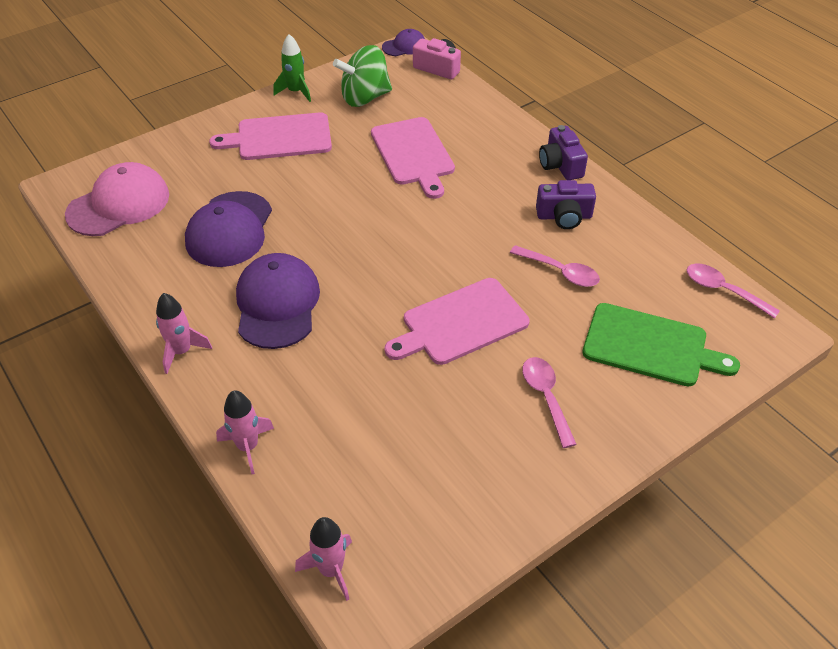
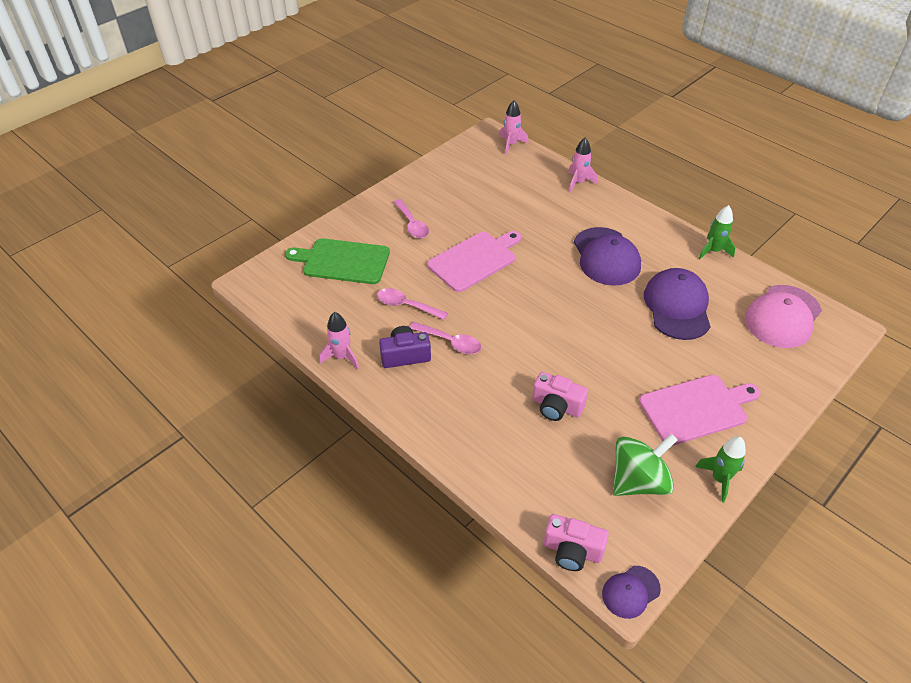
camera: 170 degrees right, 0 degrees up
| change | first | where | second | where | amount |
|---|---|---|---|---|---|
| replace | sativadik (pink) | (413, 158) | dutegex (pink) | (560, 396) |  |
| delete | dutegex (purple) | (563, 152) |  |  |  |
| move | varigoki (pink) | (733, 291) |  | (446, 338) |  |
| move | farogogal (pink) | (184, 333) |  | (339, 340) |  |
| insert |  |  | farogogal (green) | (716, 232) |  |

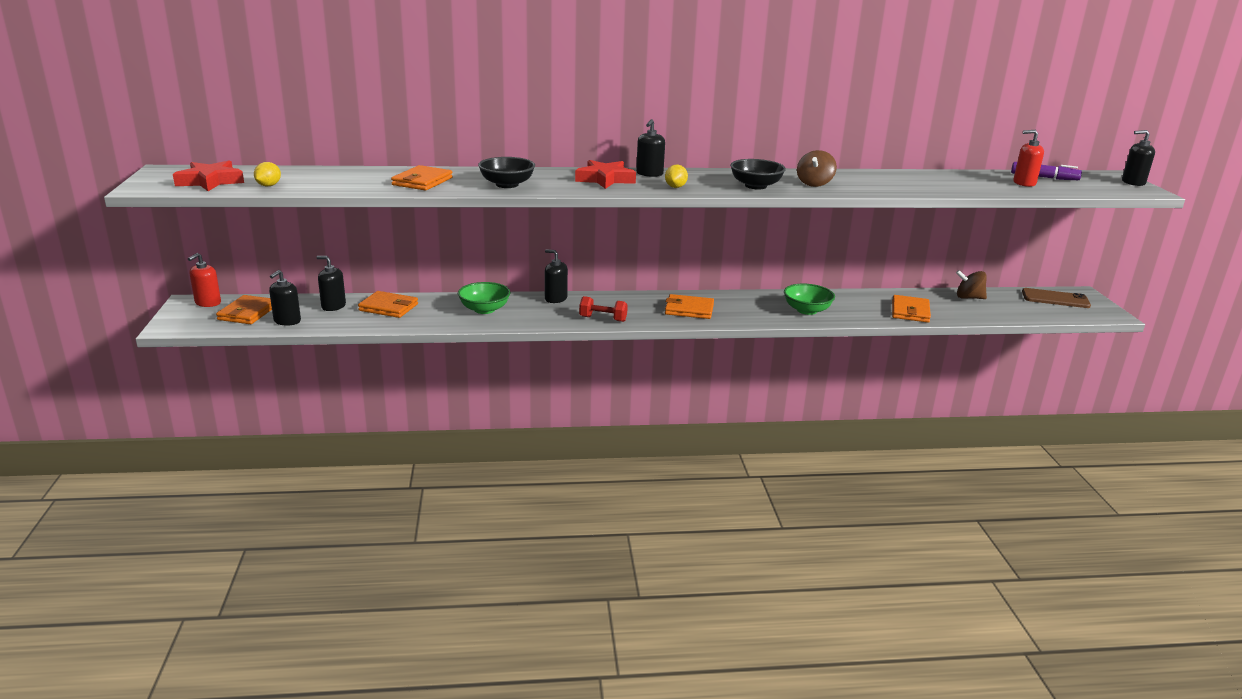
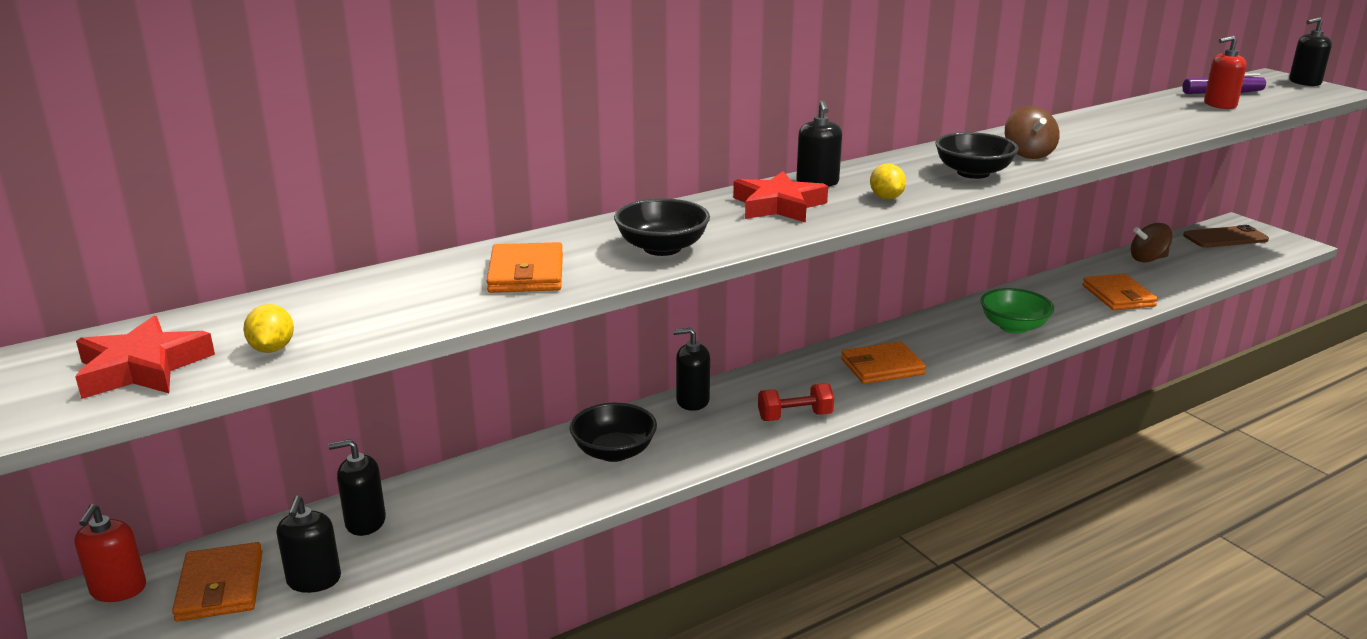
camera: 25 degrees left, 0 degrees up
| change | first | where | second | where | amount |
|---|---|---|---|---|---|
| recolor | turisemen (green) | (484, 298) | turisemen (black) | (613, 432) |  |
| delete | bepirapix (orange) | (388, 304) |  |  |  |

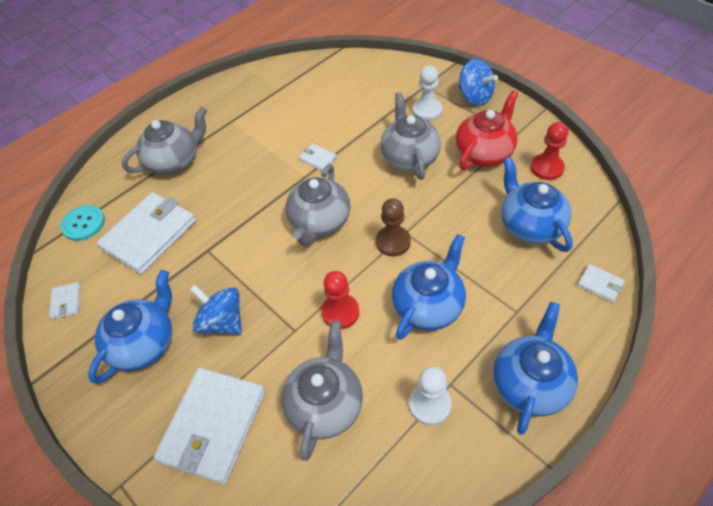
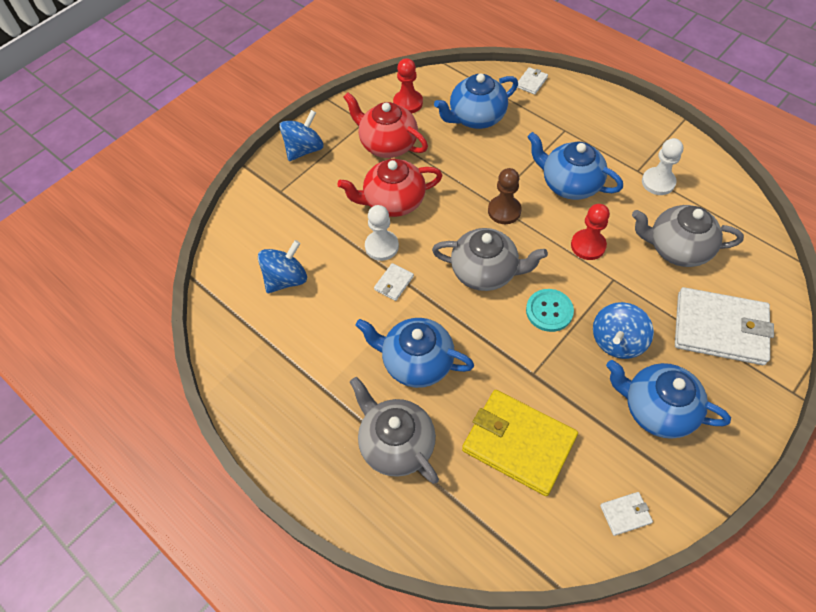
camera: 95 degrees left, 5 degrees up
| change | first | where | second | where | amount |
|---|---|---|---|---|---|
| move | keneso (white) | (427, 93) |  | (382, 233) |  |
| recolor | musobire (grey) | (410, 136) | musobire (red) | (390, 188) |  |
| recolor | bepirapix (white) | (146, 233) | bepirapix (yellow) | (520, 443) |  |
| move | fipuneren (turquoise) | (82, 223) |  | (550, 310) |  |
| move | musobire (blue) | (535, 368) |  | (415, 353) |  |
| insert |  |  | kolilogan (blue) | (282, 266) |  |

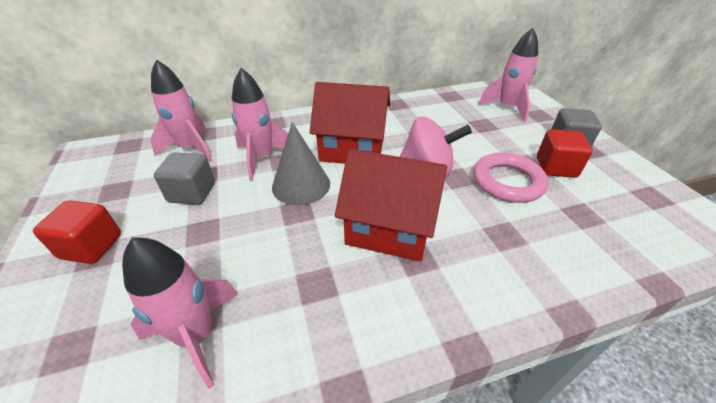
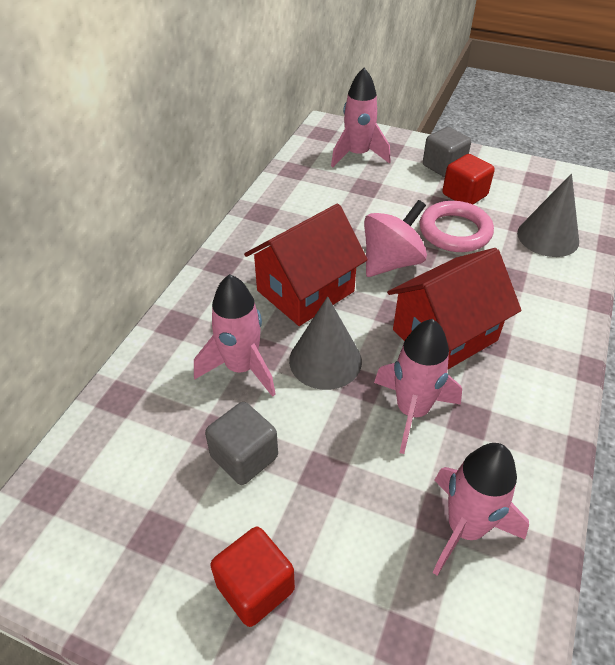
camera: 50 degrees left, 5 degrees up
| change | first | where | second | where | amount |
|---|---|---|---|---|---|
| move | farogogal (pink) | (181, 110) |  | (418, 386) |  |
| insert |  |  | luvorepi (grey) | (548, 215) |  |

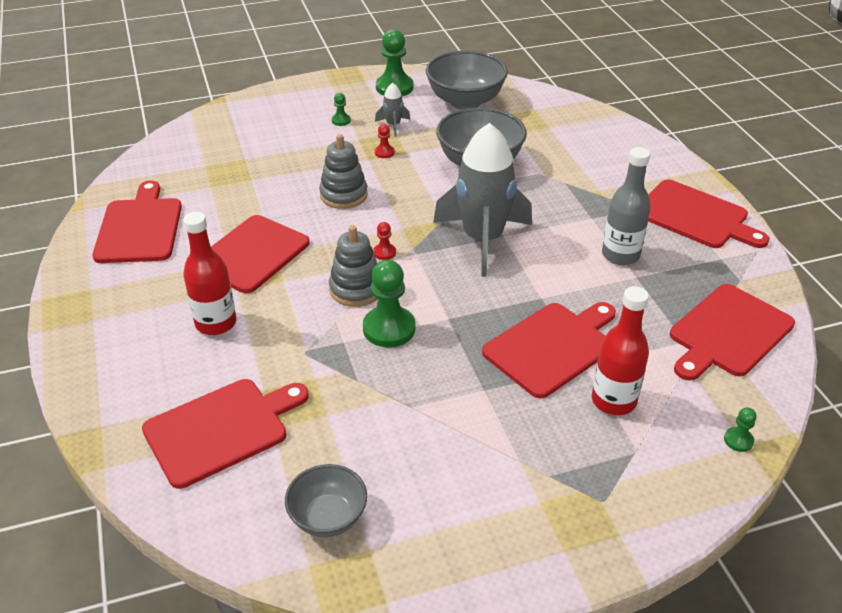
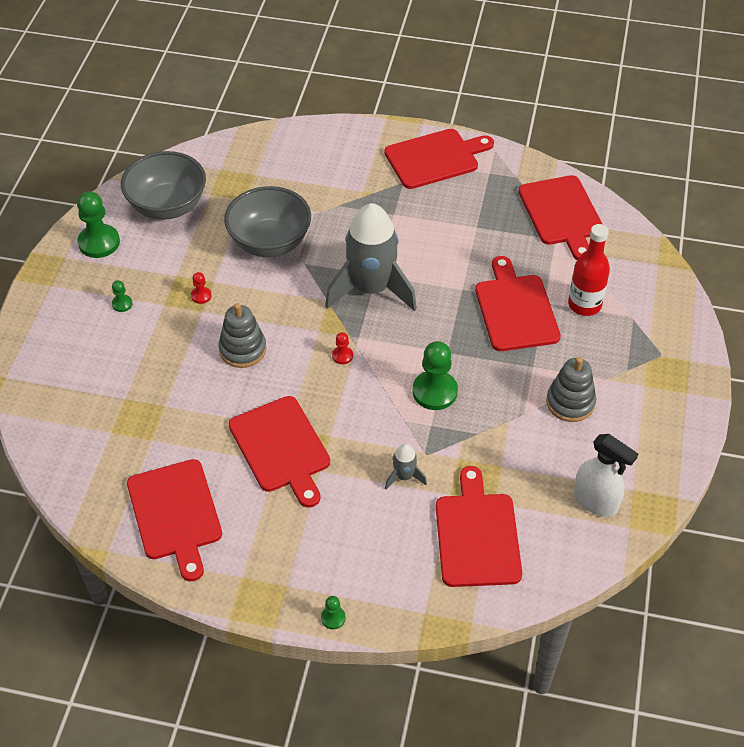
camera: 60 degrees left, 10 degrees up
| change | first | where | second | where | amount |
|---|---|---|---|---|---|
| move | farogogal (grey) | (392, 109) |  | (406, 466) |  |
| delete | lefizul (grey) | (626, 206) |  |  |  |
| rotate | sativadik (red) | (137, 221) |  | (174, 520) | 135 degrees counterclockwise |
| delete | lefizul (red) | (209, 273) |  |  |  |
| move | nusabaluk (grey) | (353, 266) |  | (571, 389) |  |
| move | keneso (green) | (740, 429) |  | (333, 612) |  |
| replace | turisemen (grey) | (326, 500) | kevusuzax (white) | (606, 475) |  |

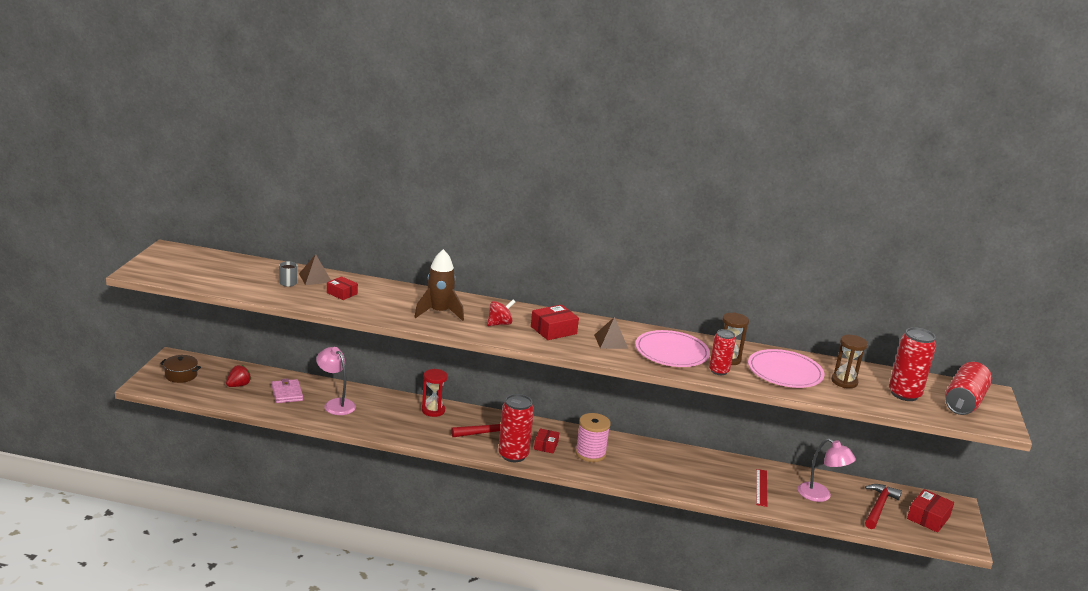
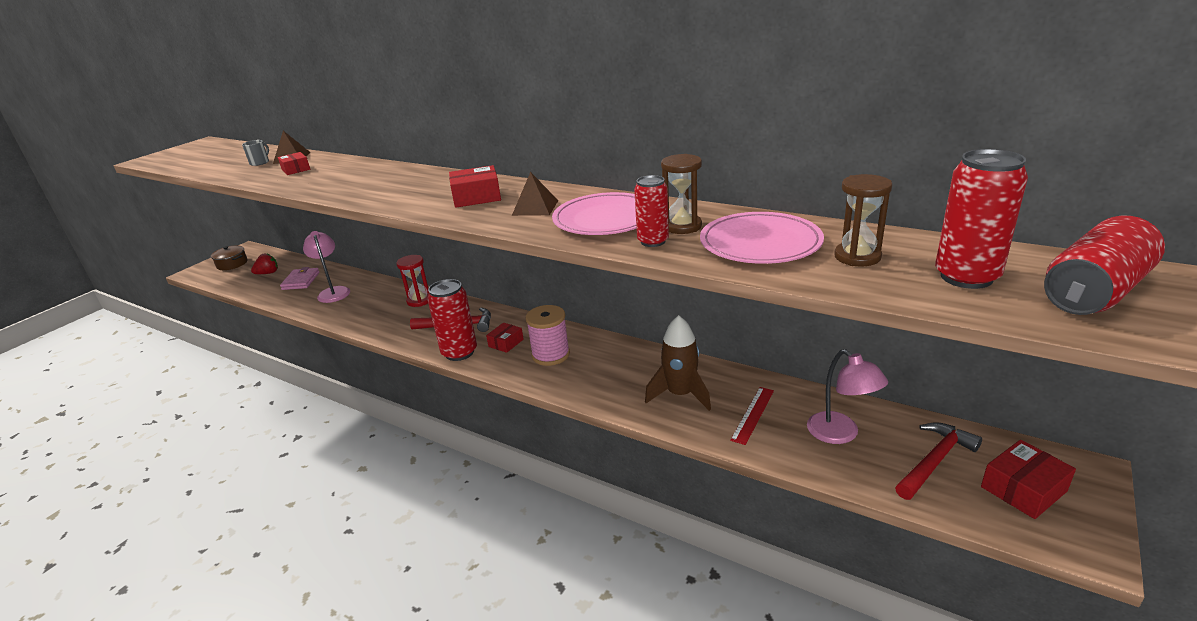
camera: 25 degrees right, 5 degrees up
| change | first | where | second | where | amount |
|---|---|---|---|---|---|
| move | farogogal (brown) | (439, 285) |  | (678, 363) |  |
| delete | kolilogan (red) | (501, 313) |  |  |  |

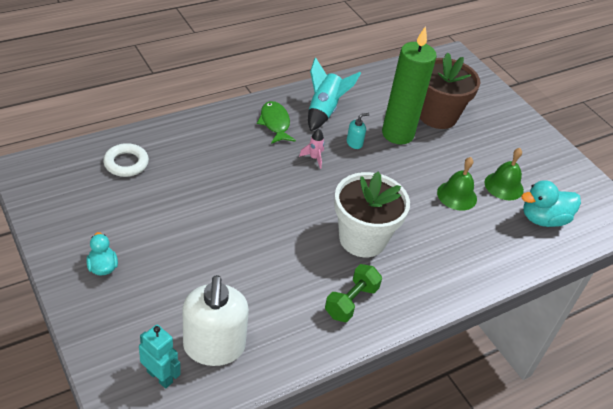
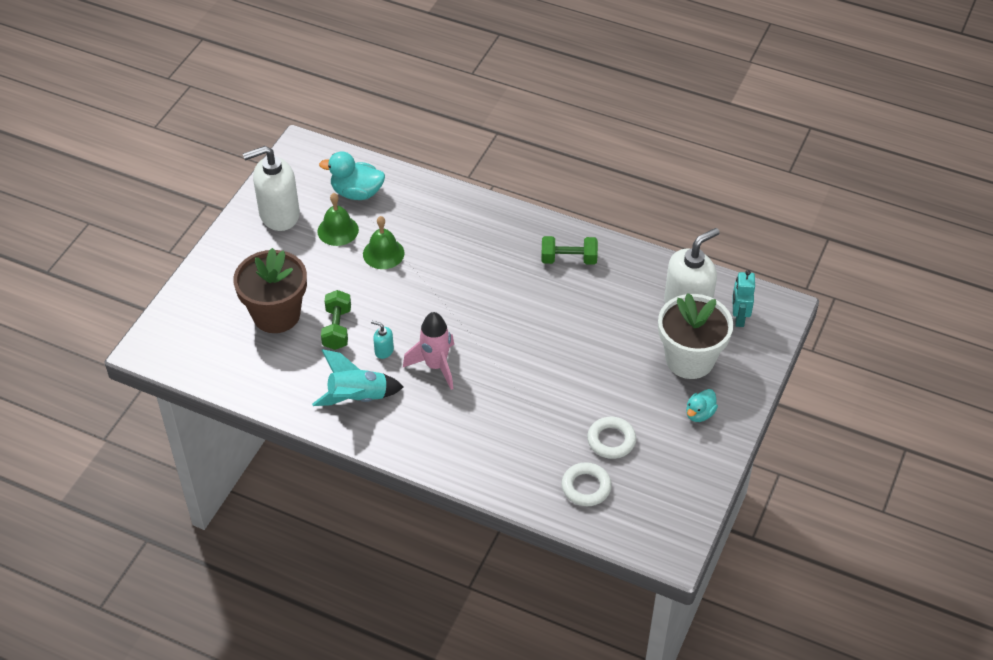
camera: 120 degrees left, 5 degrees up
| change | first | where | second | where | amount |
|---|---|---|---|---|---|
| replace | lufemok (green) | (409, 85) | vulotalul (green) | (336, 320) |  |
| delete | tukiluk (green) | (276, 122) |  |  |  |
| resize | farogogal (pink) | (311, 149) |  | (428, 351) | x1.93 |
| move | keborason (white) | (372, 214) |  | (695, 336) |  |
| rotate | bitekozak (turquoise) | (551, 203) |  | (352, 176) | 150 degrees clockwise |
| insert |  |  | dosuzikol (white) | (271, 188) |  |
| insert |  |  | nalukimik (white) | (611, 438) |  |

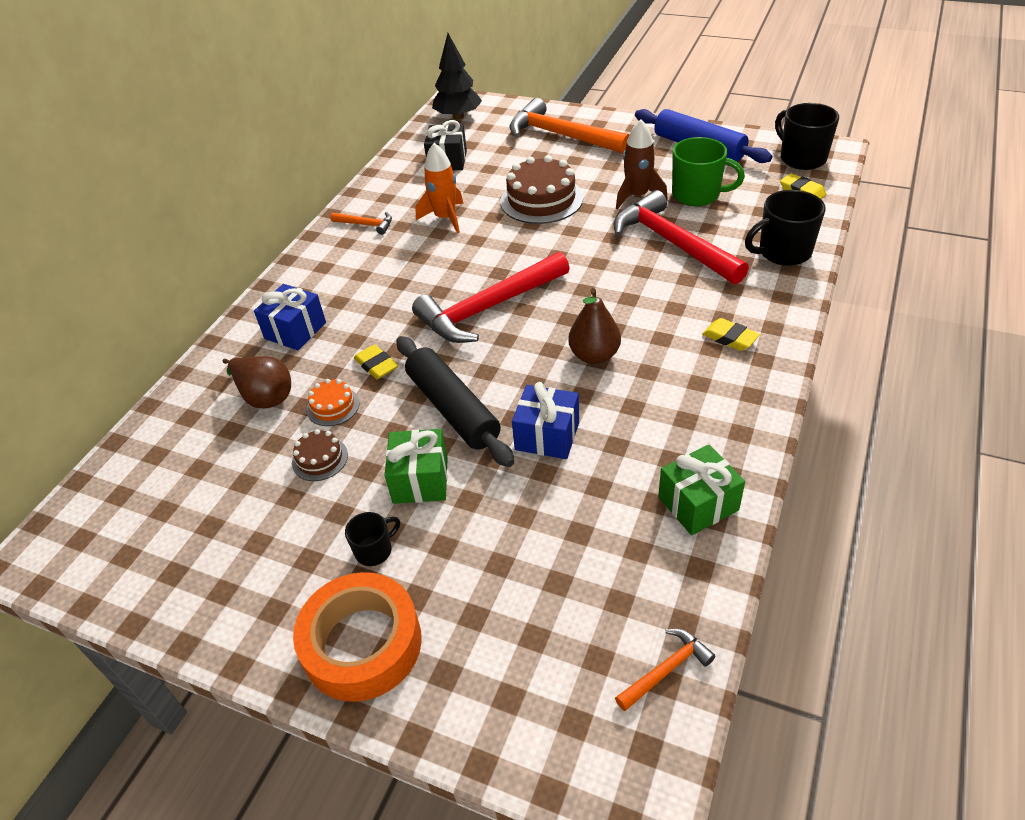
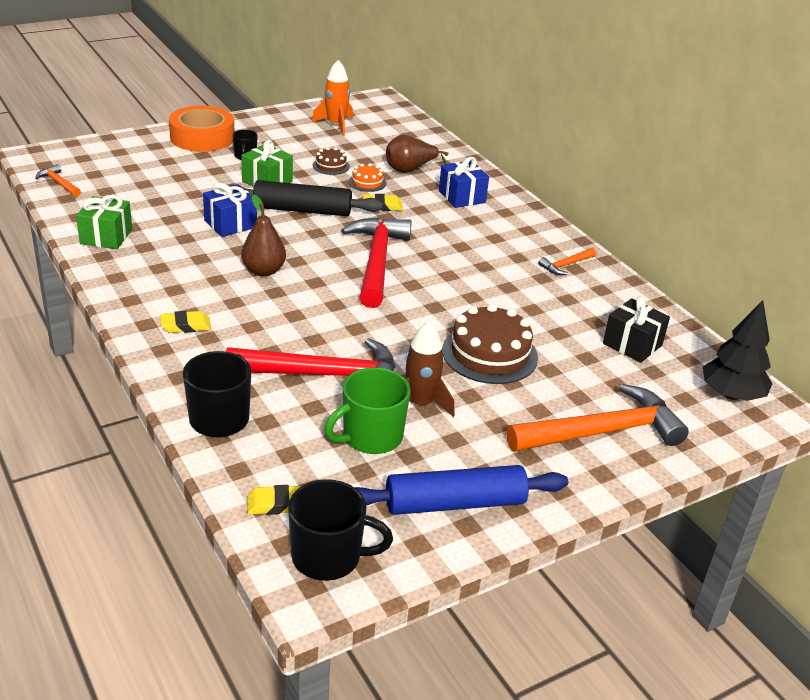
camera: 120 degrees right, 10 degrees down
| change | first | where | second | where | amount |
|---|---|---|---|---|---|
| move | farogogal (orange) | (439, 188) |  | (332, 98) |  |
| rotate | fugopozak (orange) | (665, 670) |  | (58, 180) | 135 degrees clockwise |

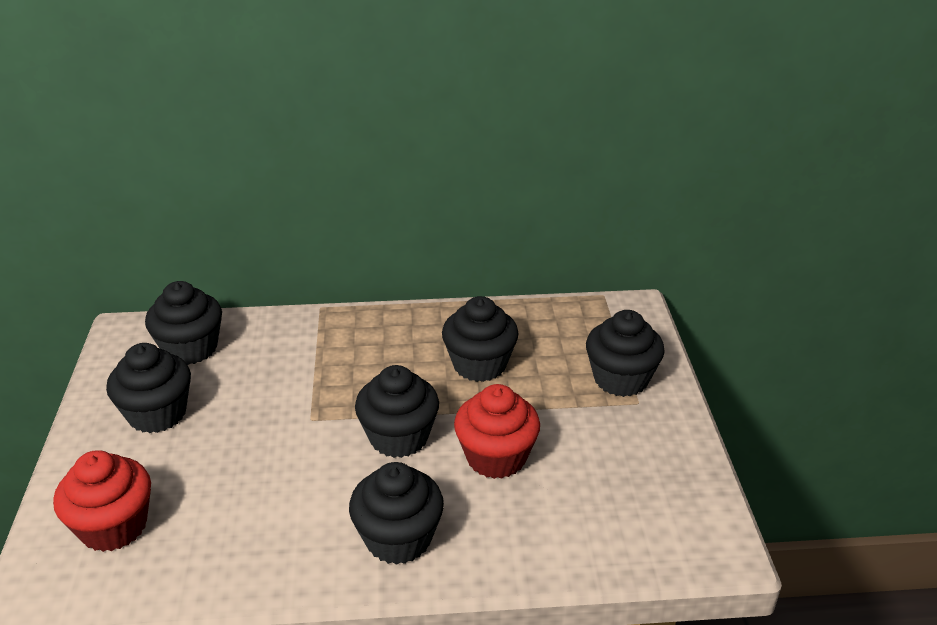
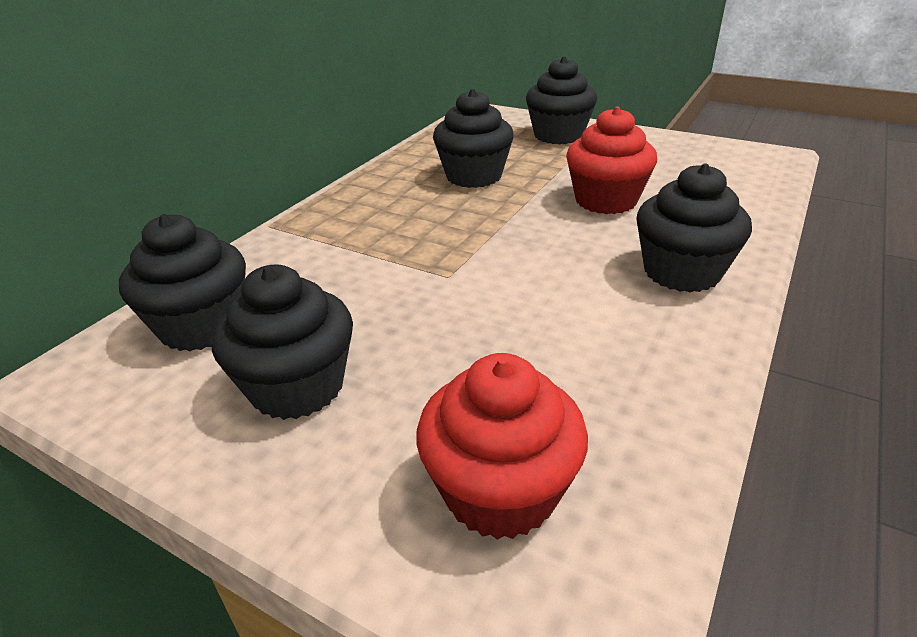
camera: 55 degrees left, 0 degrees up
| change | first | where | second | where | amount |
|---|---|---|---|---|---|
| delete | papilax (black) | (397, 411) |  |  |  |

